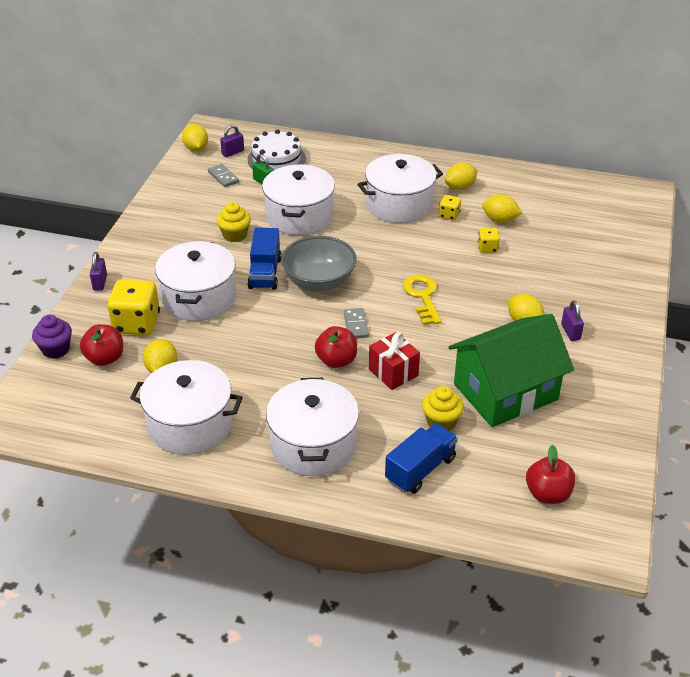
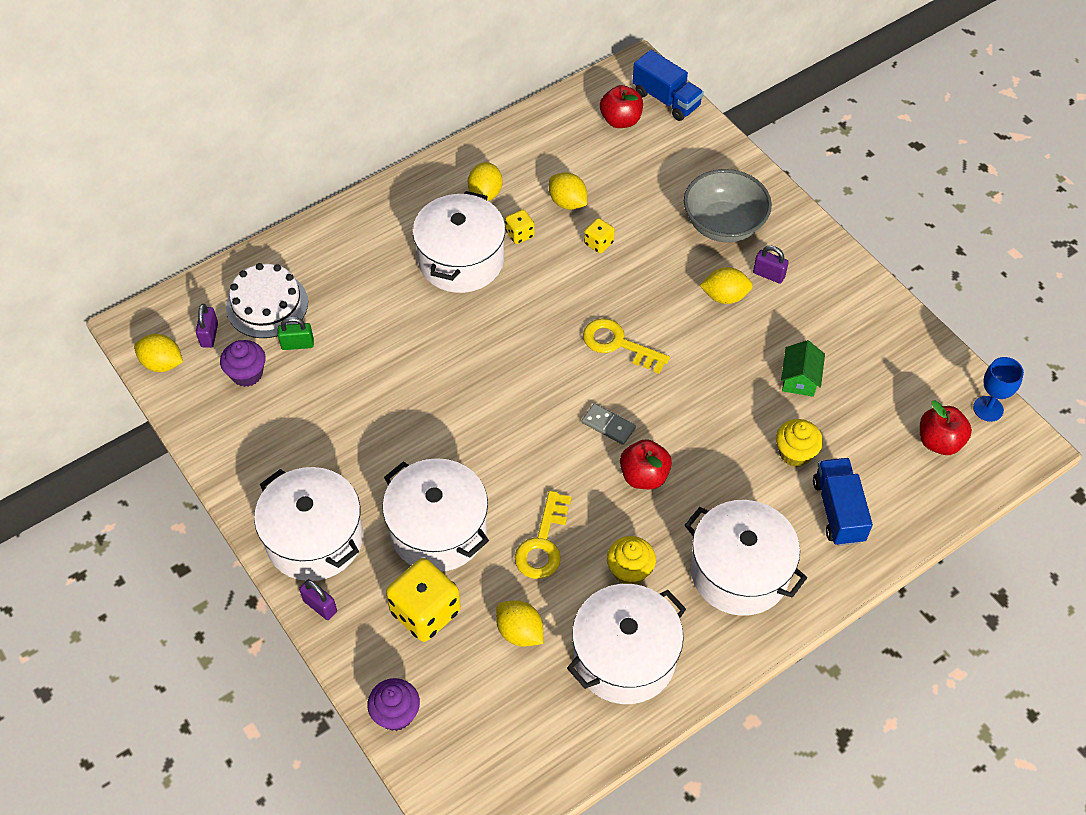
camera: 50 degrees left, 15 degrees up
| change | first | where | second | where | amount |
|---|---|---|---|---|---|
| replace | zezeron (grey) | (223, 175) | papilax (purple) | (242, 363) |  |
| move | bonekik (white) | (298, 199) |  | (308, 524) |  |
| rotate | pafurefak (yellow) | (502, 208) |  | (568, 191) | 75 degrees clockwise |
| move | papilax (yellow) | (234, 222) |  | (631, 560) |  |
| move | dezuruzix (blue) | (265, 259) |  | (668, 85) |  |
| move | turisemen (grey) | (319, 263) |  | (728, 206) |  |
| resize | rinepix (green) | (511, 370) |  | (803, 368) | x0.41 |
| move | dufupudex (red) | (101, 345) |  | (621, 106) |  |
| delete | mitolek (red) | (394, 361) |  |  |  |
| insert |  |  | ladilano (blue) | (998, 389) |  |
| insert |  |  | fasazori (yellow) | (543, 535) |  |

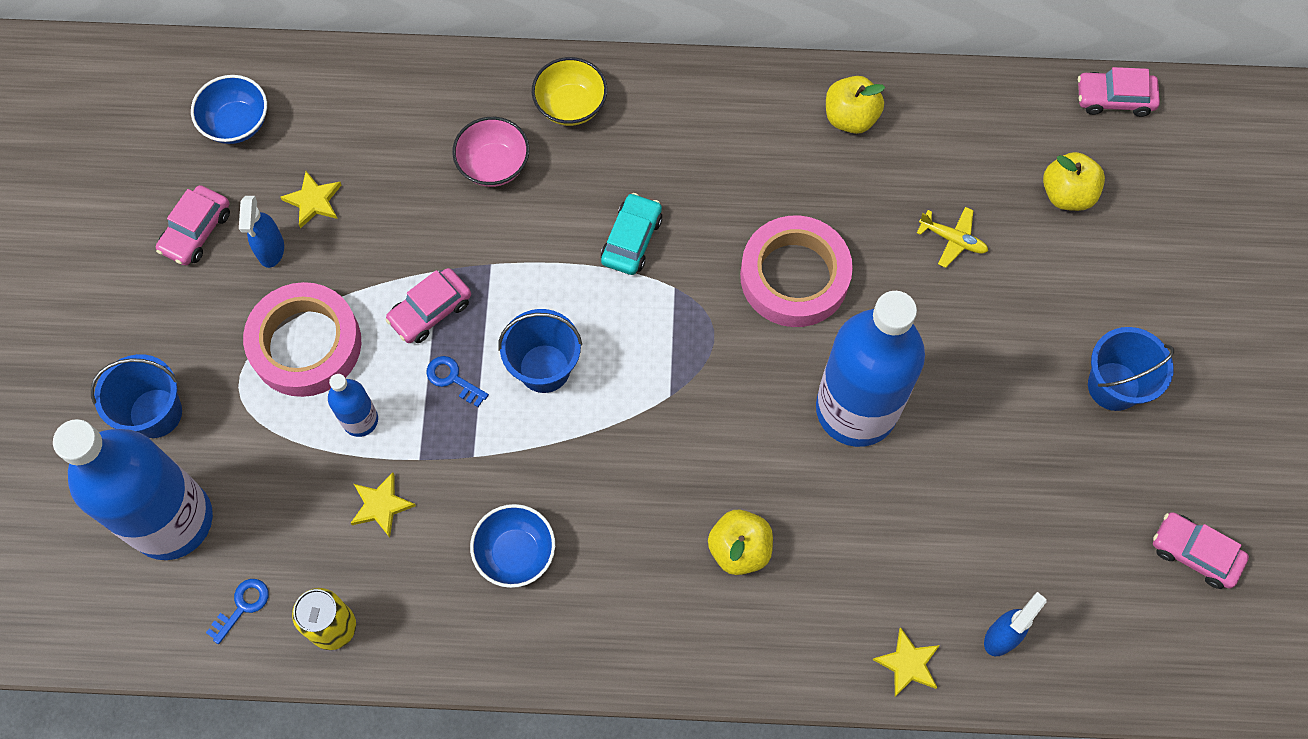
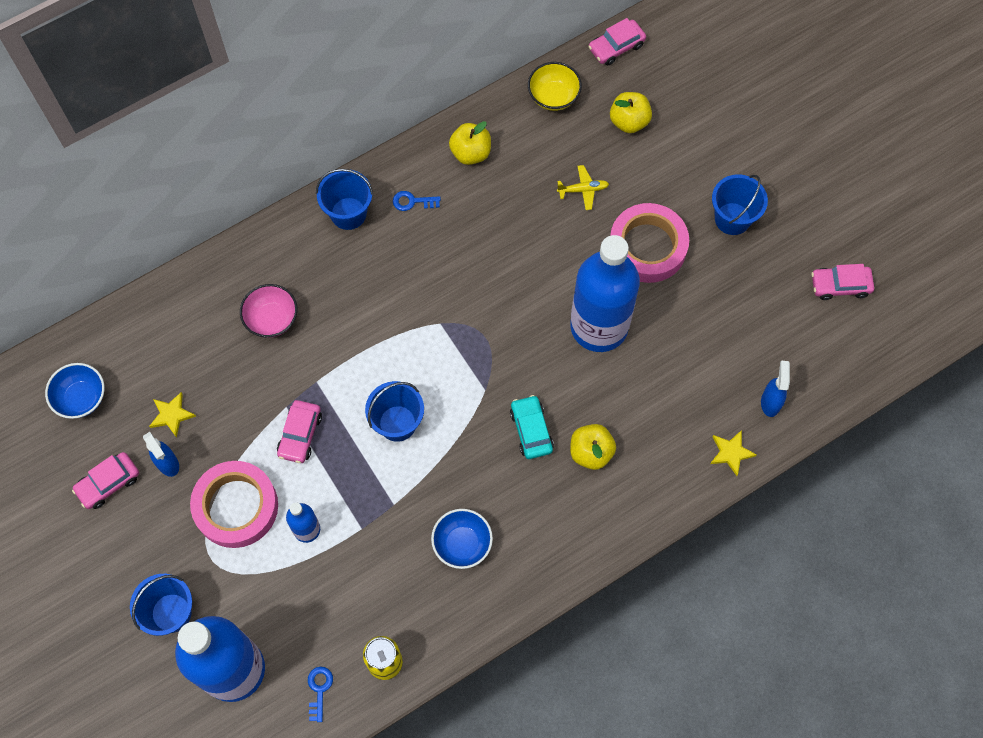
camera: 35 degrees left, 0 degrees up
| change | first | where | second | where | amount |
|---|---|---|---|---|---|
| move | turisemen (yellow) | (569, 91) |  | (555, 86) |  |
| rotate | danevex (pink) | (193, 225) |  | (105, 480) | 60 degrees clockwise |
| move | danevex (turquoise) | (631, 234) |  | (532, 427) |  |
| move | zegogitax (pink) | (796, 271) |  | (649, 243) |  |
| move | fasazori (blue) | (457, 381) |  | (417, 201) |  |
| delete | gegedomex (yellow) | (383, 505) |  |  |  |
| insert |  |  | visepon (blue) | (344, 199) |  |

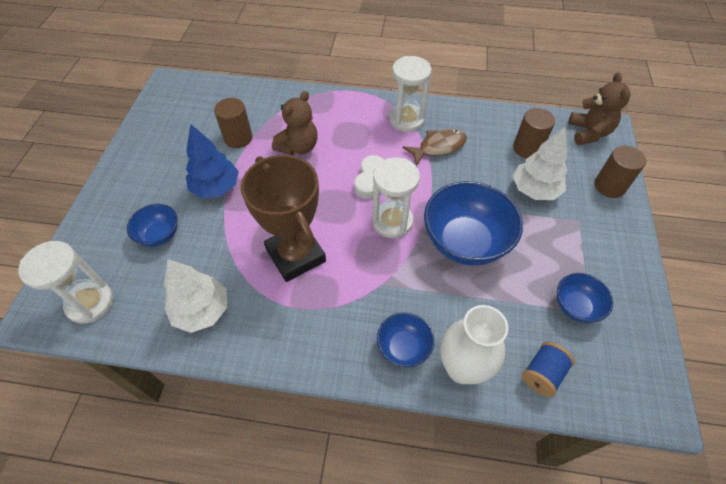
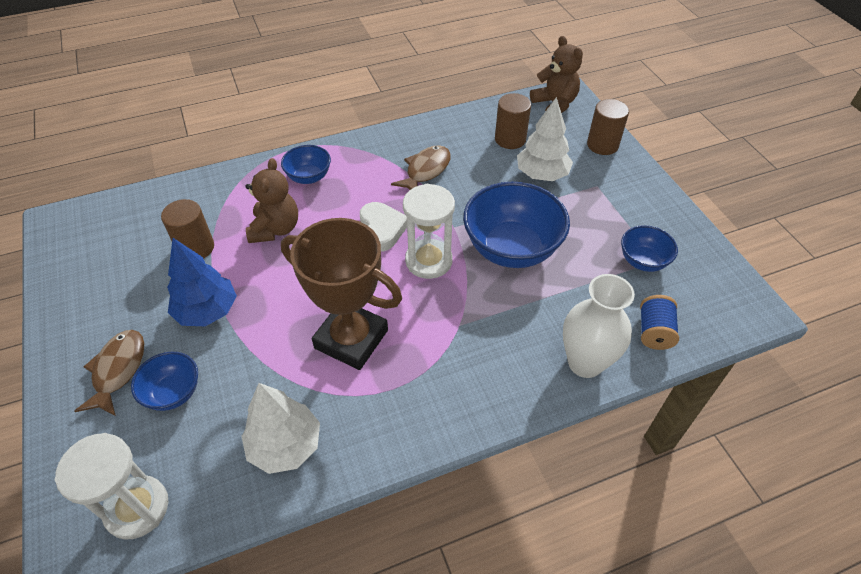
camera: 30 degrees left, 5 degrees down
| change | first | where | second | where | amount |
|---|---|---|---|---|---|
| delete | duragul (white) | (410, 94) |  |  |  |
| move | turisemen (blue) | (405, 339) |  | (306, 164) |  |
| insert |  |  | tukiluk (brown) | (109, 373) |  |

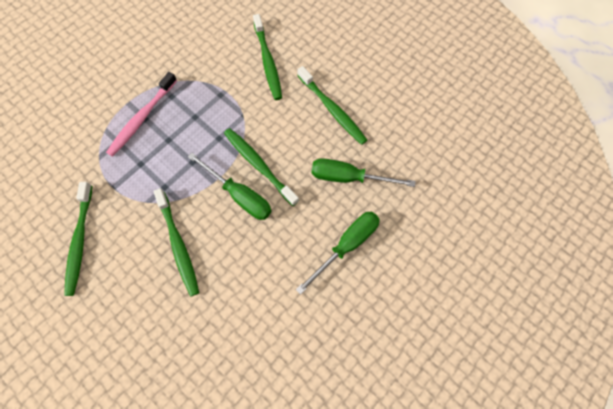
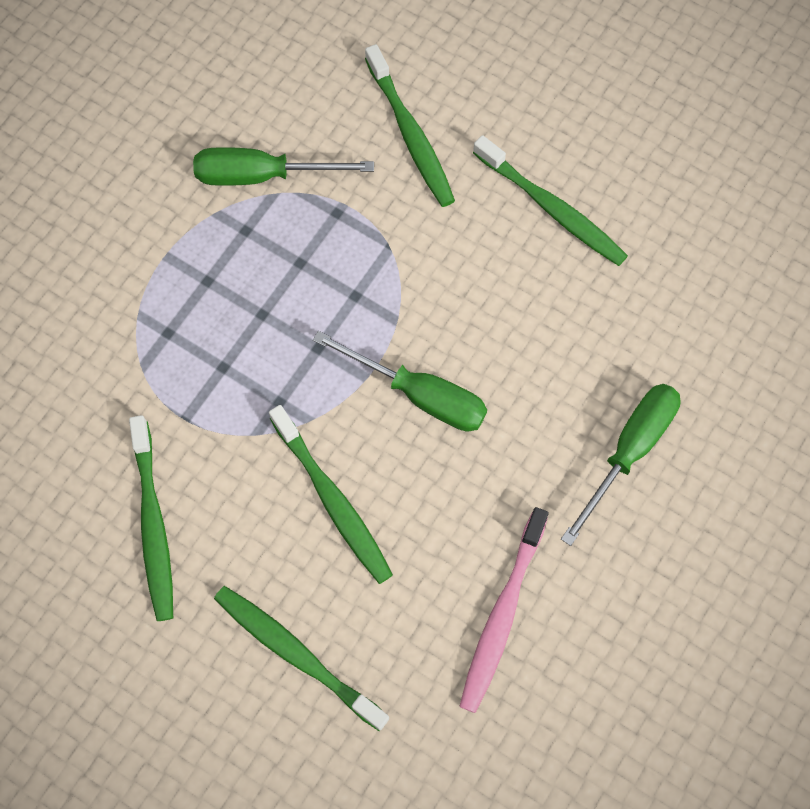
camera: 10 degrees left, 0 degrees up
| change | first | where | second | where | amount |
|---|---|---|---|---|---|
| move | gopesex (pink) | (141, 114) |  | (504, 610) |  |
| move | gopesex (green) | (261, 167) |  | (302, 658) |  |
| move | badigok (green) | (363, 172) |  | (283, 166) |  |

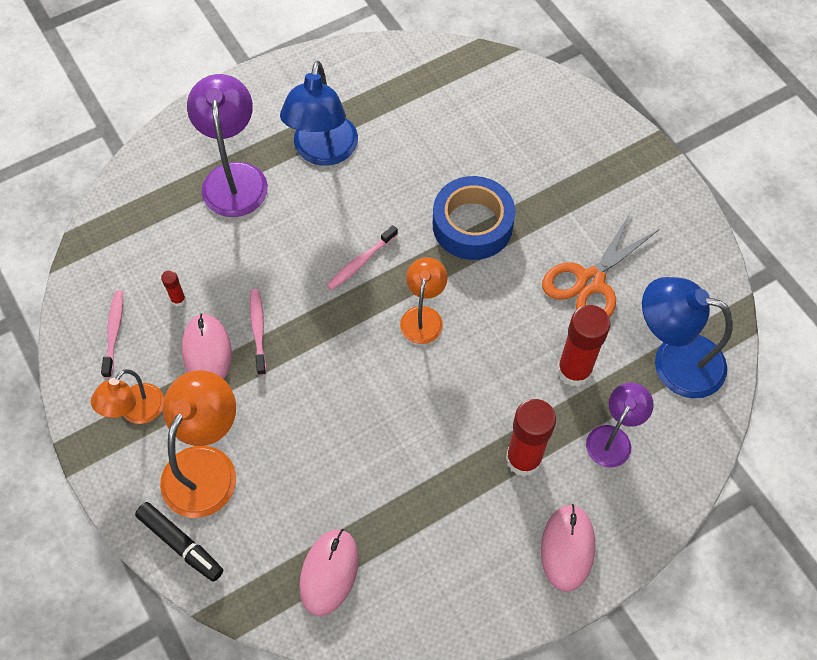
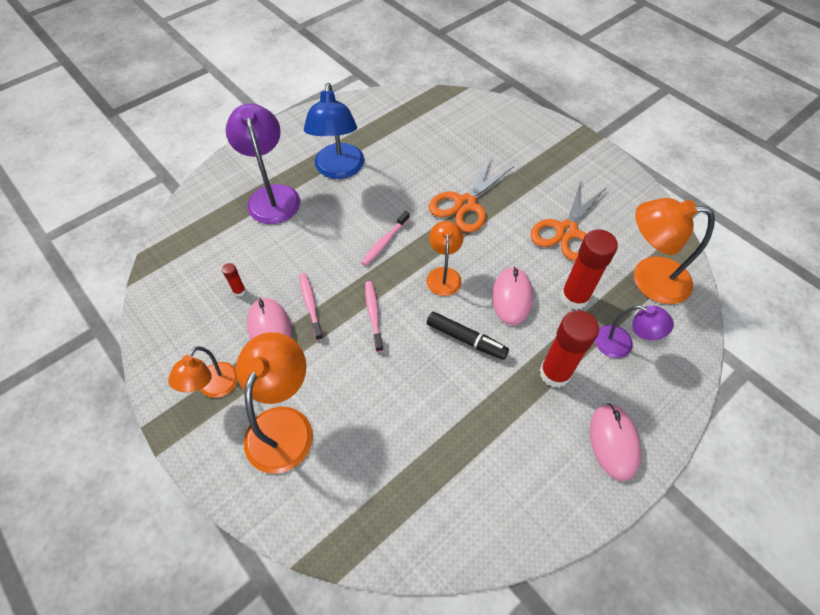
camera: 10 degrees left, 5 degrees down
| change | first | where | second | where | amount |
|---|---|---|---|---|---|
| replace | zegogitax (blue) | (474, 218) | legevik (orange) | (471, 195) |  |
| recolor | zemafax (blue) | (687, 337) | zemafax (orange) | (674, 251) |  |
| move | gopesex (pink) | (112, 334) |  | (374, 316) |  |
| rotate | zemafax (purple) | (620, 425) |  | (634, 331) | 90 degrees clockwise |
| move | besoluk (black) | (179, 542) |  | (468, 336) |  |
| move | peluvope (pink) | (329, 572) |  | (512, 296) |  |

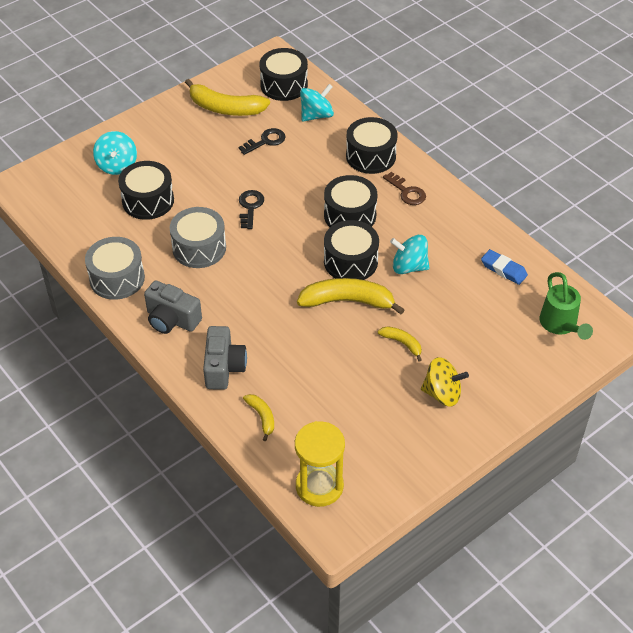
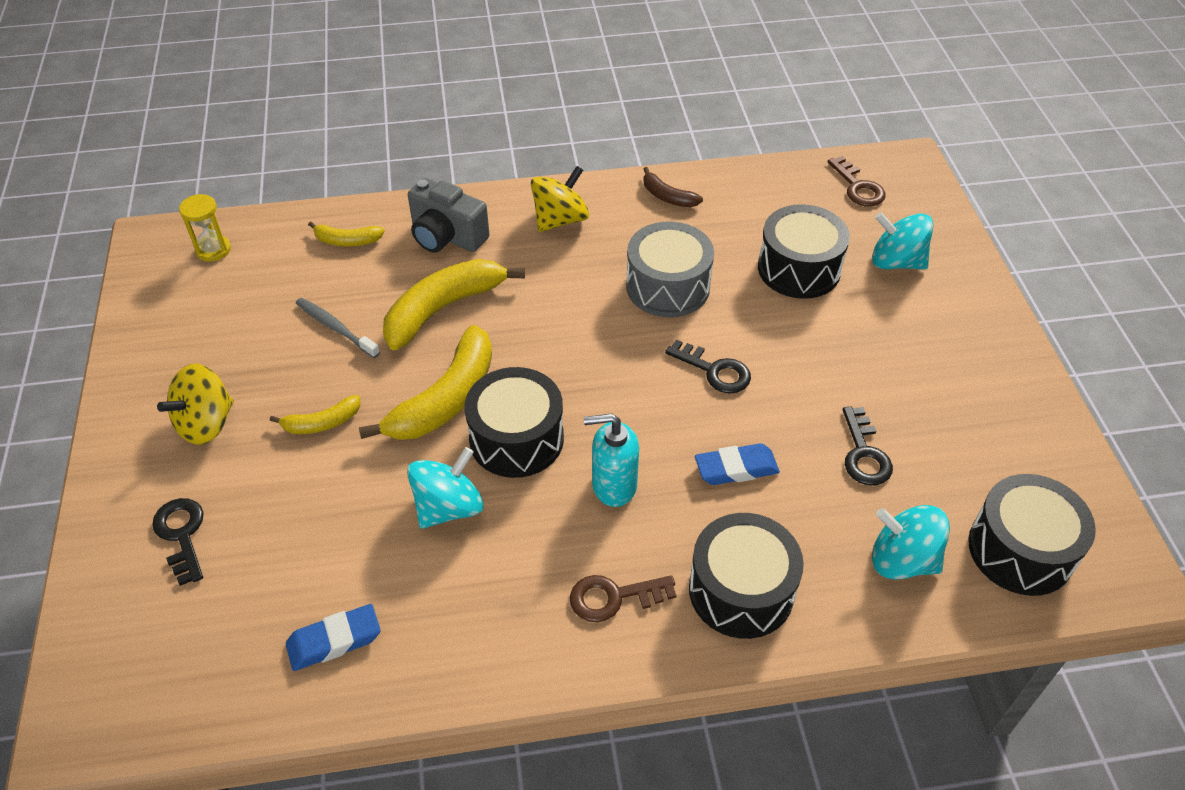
camera: 120 degrees right, 0 degrees up
| change | first | where | second | where | amount |
|---|---|---|---|---|---|
| move | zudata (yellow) | (227, 97) |  | (454, 304) |  |
| rotate | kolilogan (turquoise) | (317, 103) |  | (911, 542) | 120 degrees clockwise |
| replace | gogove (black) | (351, 201) | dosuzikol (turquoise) | (611, 460) |  |
| replace | gogove (grey) | (115, 268) | zudata (brown) | (673, 187) |  |
| delete | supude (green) | (566, 306) |  |  |  |
| replace | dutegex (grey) | (173, 307) | kolilogan (yellow) | (560, 199) |  |
| resize | duragul (yellow) | (320, 464) |  | (205, 228) | x0.55 |
| insert |  |  | fasazori (brown) | (857, 181) |  |
| insert |  |  | gopesex (grey) | (338, 328) |  |
| insert |  |  | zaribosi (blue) | (737, 464) |  |
| insert |  |  | fasazori (black) | (178, 542) |  |

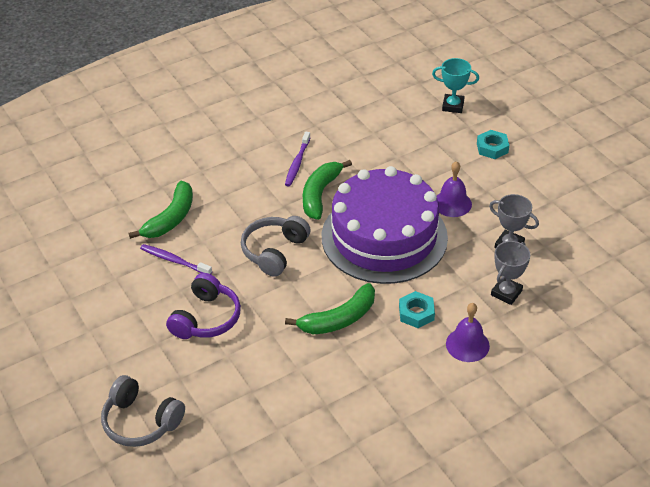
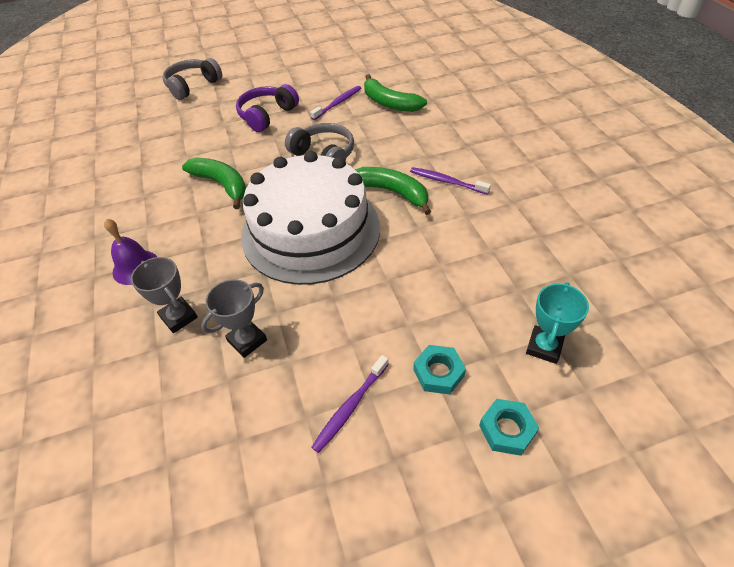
camera: 105 degrees right, 5 degrees up
| change | first | where | second | where | amount |
|---|---|---|---|---|---|
| delete | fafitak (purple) | (454, 189) |  |  |  |
| recolor | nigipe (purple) | (385, 225) | nigipe (white) | (310, 218) |  |
| rotate | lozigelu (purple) | (203, 306) |  | (267, 108) | 90 degrees clockwise |
| rotate | zudata (green) | (330, 308) |  | (214, 183) | 150 degrees clockwise |
| move | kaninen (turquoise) | (417, 309) |  | (509, 427) |  |
| insert |  |  | gopesex (purple) | (350, 404) |  |

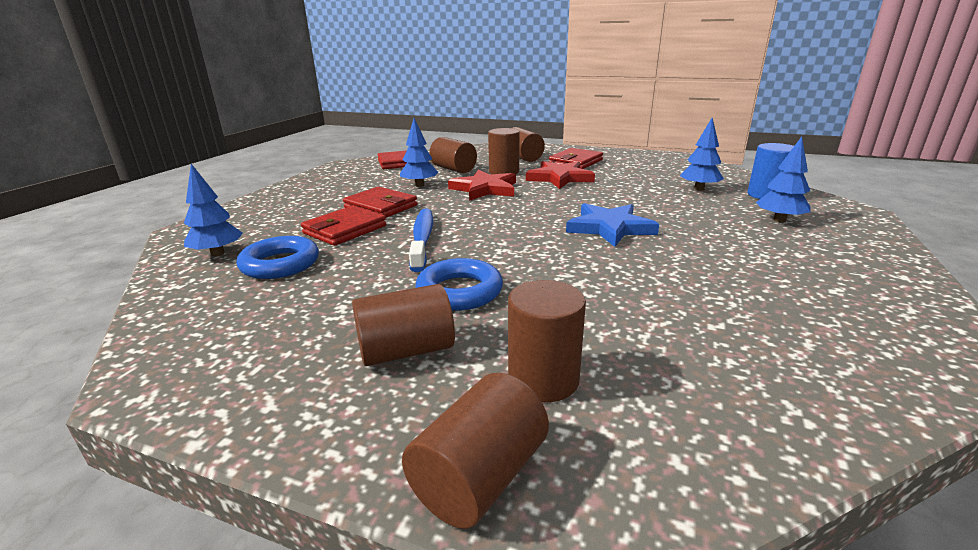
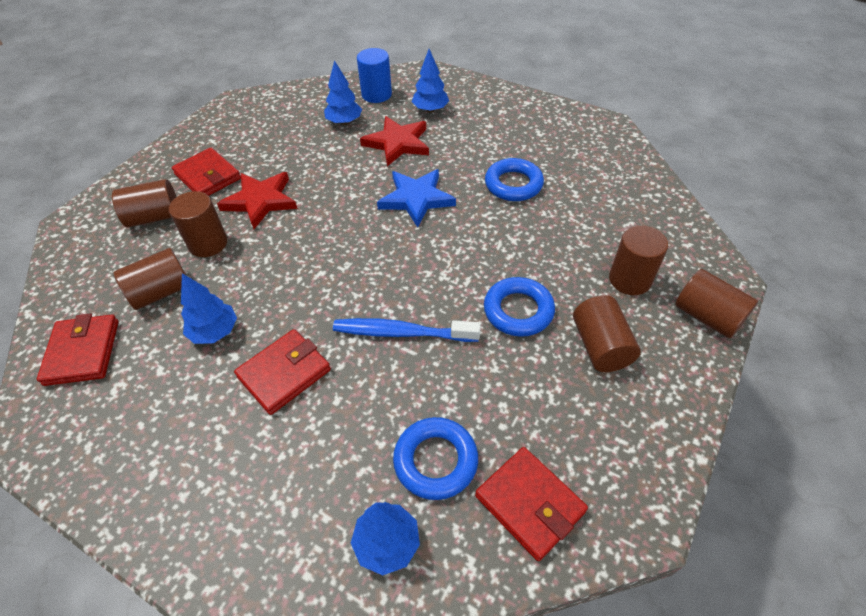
camera: 80 degrees left, 25 degrees up
| change | first | where | second | where | amount |
|---|---|---|---|---|---|
| move | gegedomex (red) | (482, 185) |  | (394, 141) |  |
| move | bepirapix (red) | (343, 226) |  | (531, 504) |  |
| insert |  |  | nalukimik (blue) | (514, 179) |  |

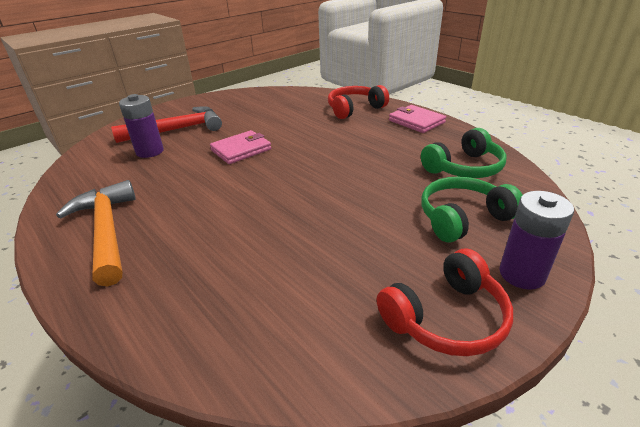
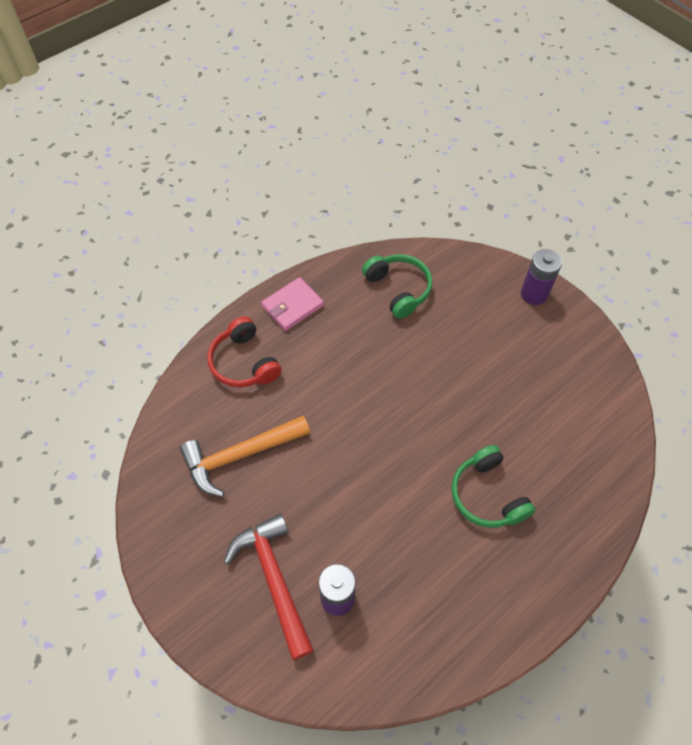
camera: 90 degrees left, 25 degrees up
| change | first | where | second | where | amount |
|---|---|---|---|---|---|
| delete | bepirapix (pink) | (240, 147) |  |  |  |
| move | lozigelu (green) | (471, 209) |  | (493, 486) |  |
| move | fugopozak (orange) | (96, 233) |  | (245, 456) |  |
| delete | lozigelu (red) | (445, 302) |  |  |  |

